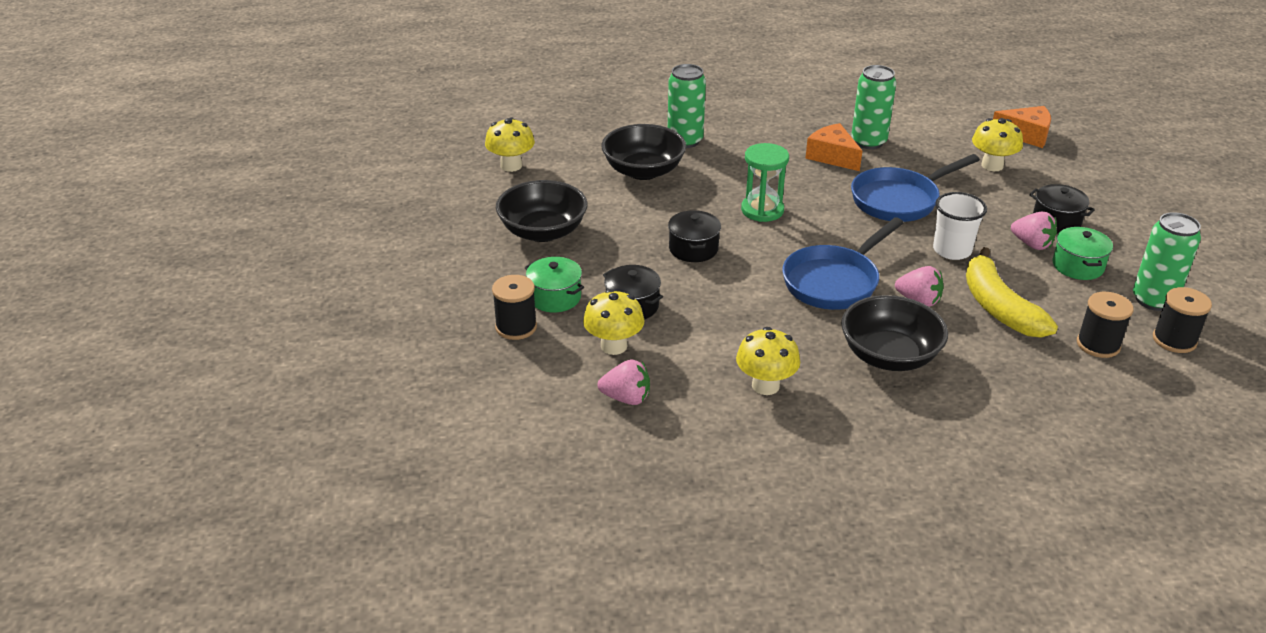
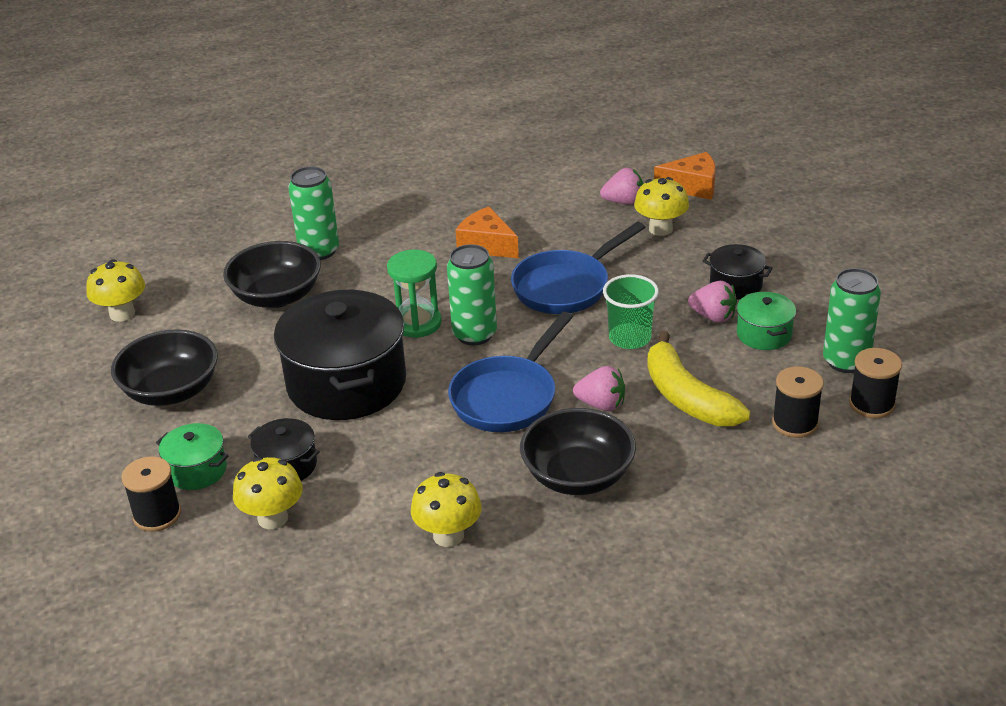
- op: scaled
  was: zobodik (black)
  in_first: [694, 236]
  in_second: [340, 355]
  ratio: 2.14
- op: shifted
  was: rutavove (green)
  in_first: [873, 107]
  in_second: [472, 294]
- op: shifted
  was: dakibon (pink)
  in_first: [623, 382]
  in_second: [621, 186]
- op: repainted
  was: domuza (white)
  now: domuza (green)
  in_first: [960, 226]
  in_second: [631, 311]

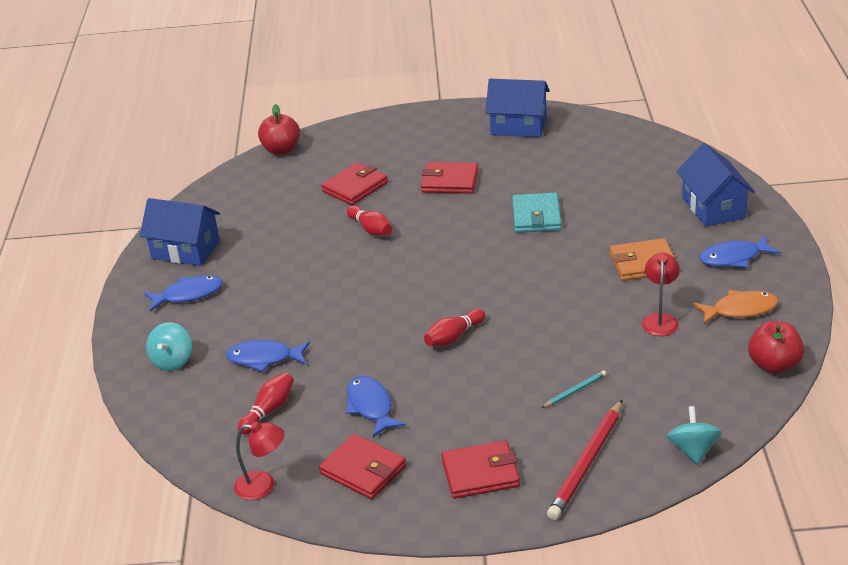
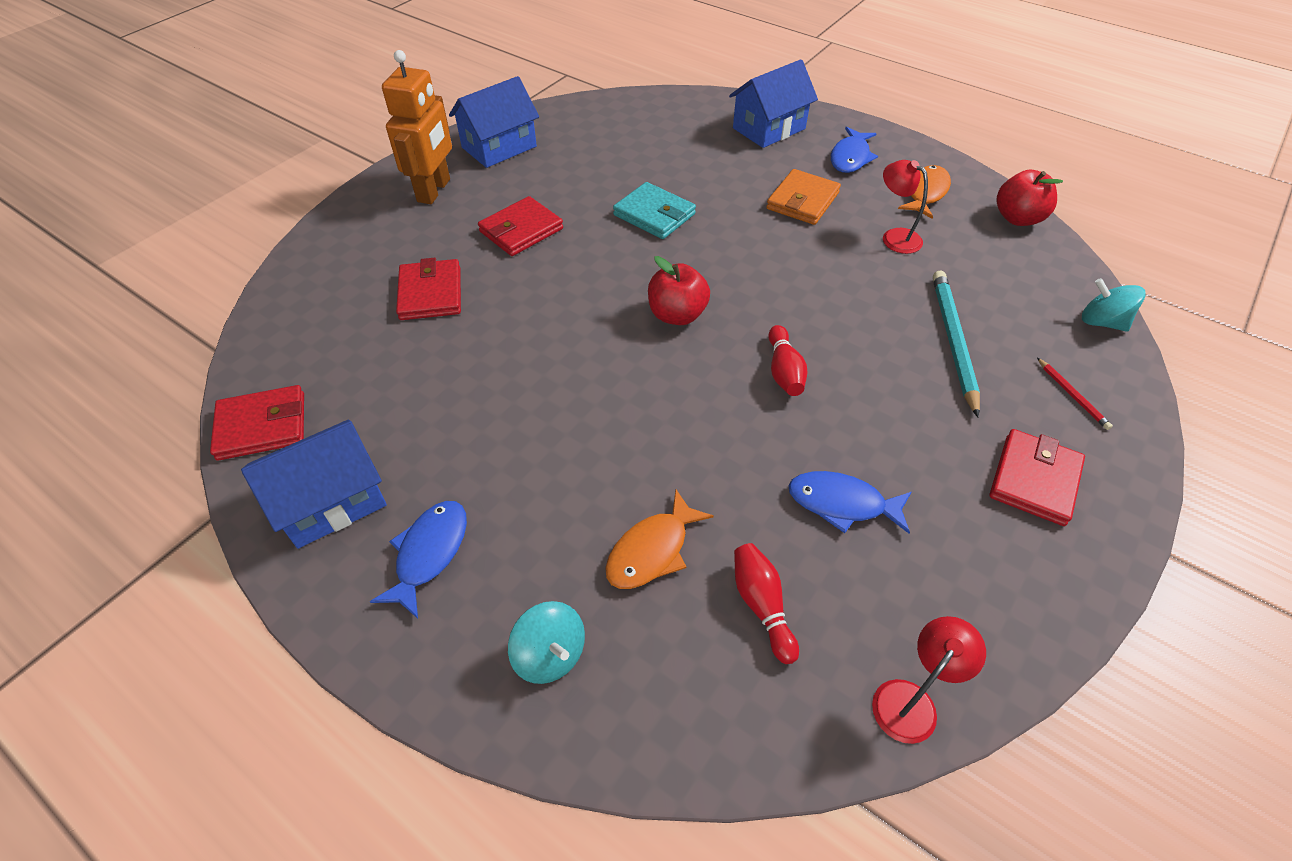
- op: shifted
  was: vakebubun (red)
  in_first: [362, 466]
  in_second: [257, 422]
- op: new
  now: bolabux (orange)
  in_second: [417, 127]
- op: repainted
  was: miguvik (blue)
  now: miguvik (orange)
  in_first: [268, 356]
  in_second: [659, 539]
- op: shifted
  was: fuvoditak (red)
  in_first: [279, 129]
  in_second: [679, 290]
- op: rotated
  was: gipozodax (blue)
  in_first: [716, 185]
  in_second: [773, 103]
  clockwise: -60
- op: scaled
  was: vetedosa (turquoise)
  in_first: [574, 389]
  in_second: [956, 343]
  ratio: 2.06
- op: scaled
  was: vetedosa (red)
  in_first: [584, 460]
  in_second: [1075, 394]
  ratio: 0.48
- op: gone
  was: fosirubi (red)
  in_first: [369, 220]

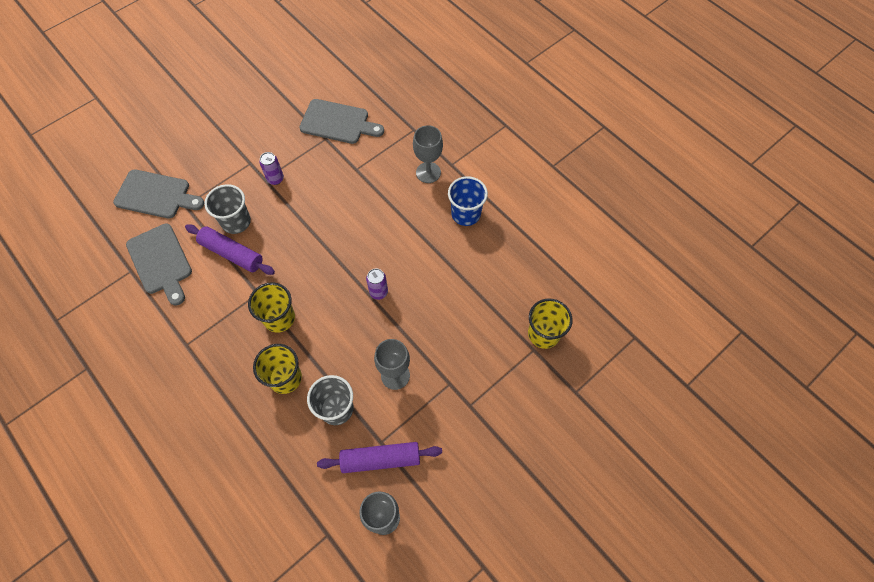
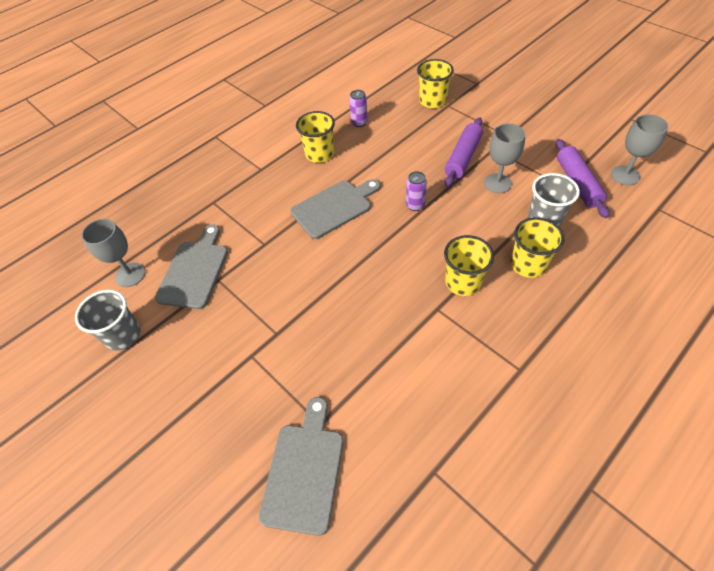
- op: shifted
  was: domuza (grey)
  in_first: [227, 209]
  in_second: [108, 320]
- op: shifted
  was: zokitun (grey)
  in_first: [428, 154]
  in_second: [113, 253]
- op: shifted
  was: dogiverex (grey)
  in_first: [159, 265]
  in_second: [336, 209]
- op: repainted
  was: domuza (blue)
  now: domuza (yellow)
  in_first: [468, 201]
  in_second: [315, 137]
- op: shifted
  was: rutavove (purple)
  in_first: [271, 168]
  in_second: [358, 108]
- op: shifted
  was: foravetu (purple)
  in_first: [230, 249]
  in_second: [463, 152]

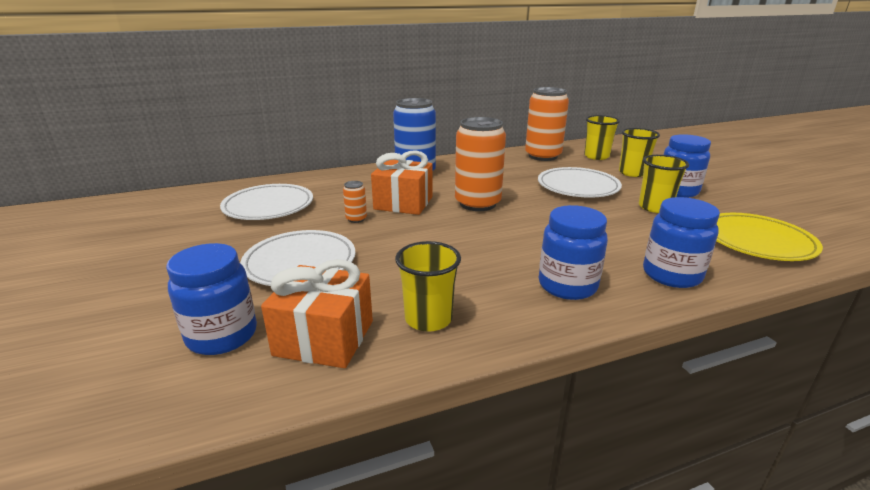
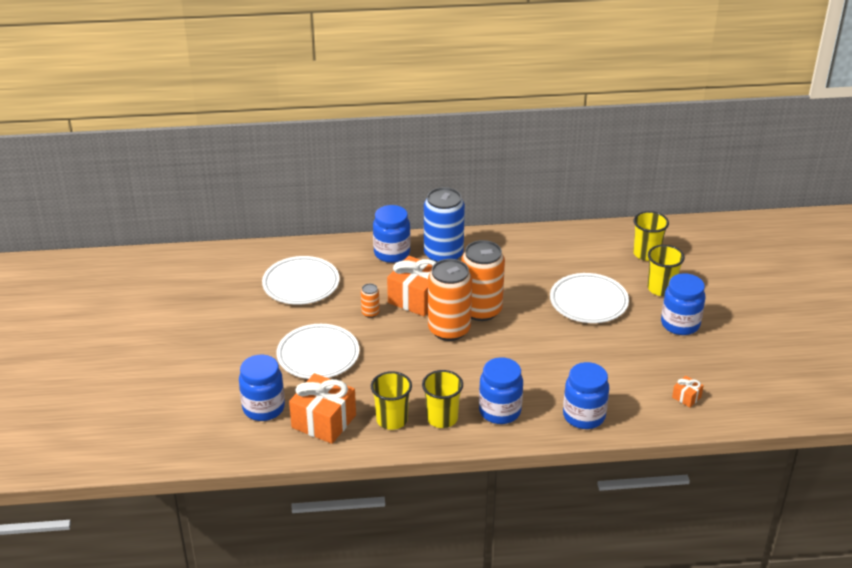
- op: new
  now: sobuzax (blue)
  in_second: [392, 234]
- op: shifted
  was: domuza (yellow)
  in_first: [664, 184]
  in_second: [442, 399]
- op: shifted
  was: rutavove (orange)
  in_first: [547, 124]
  in_second: [450, 300]
- op: swapped
  was: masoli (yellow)
  now: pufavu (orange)
  in_first: [769, 237]
  in_second: [688, 391]

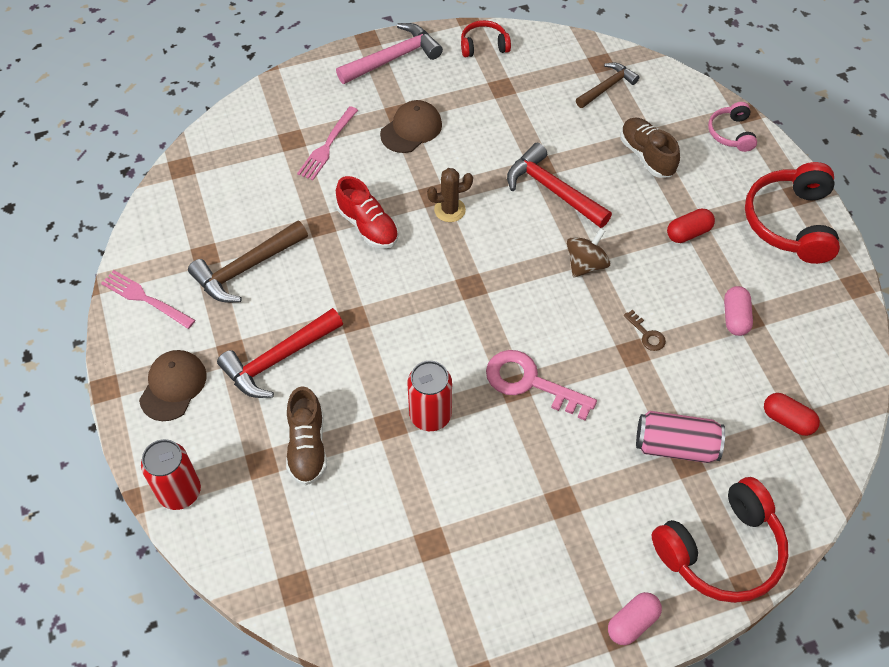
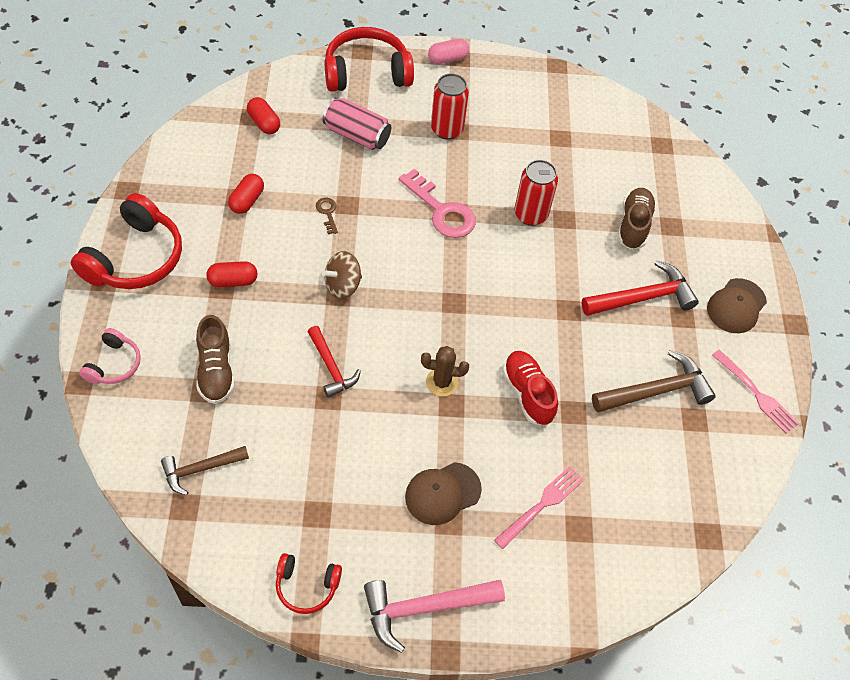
- op: repainted
  was: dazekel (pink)
  now: dazekel (red)
  in_first: [738, 311]
  in_second: [246, 194]
- op: scaled
  was: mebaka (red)
  in_first: [559, 185]
  in_second: [334, 362]
  ratio: 0.65
- op: shifted
  was: rutavove (red)
  in_first: [171, 474]
  in_second: [450, 106]

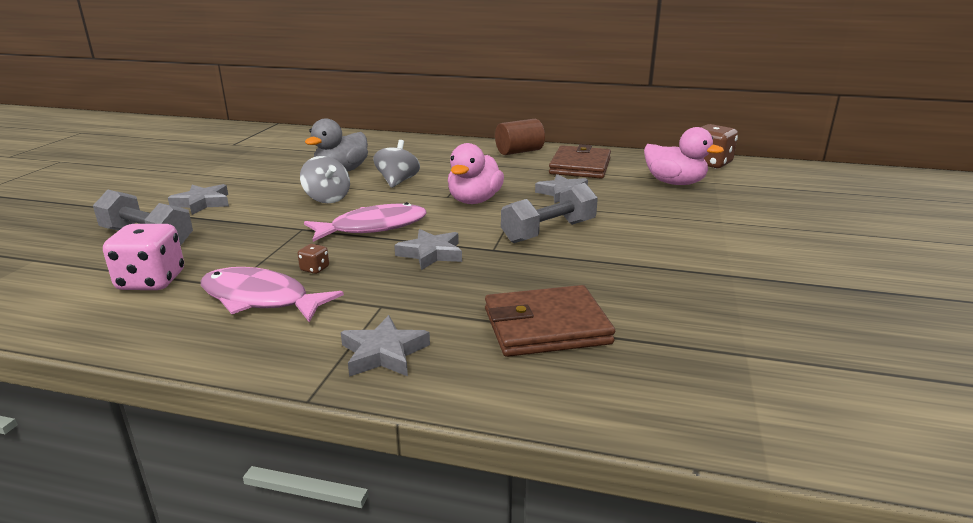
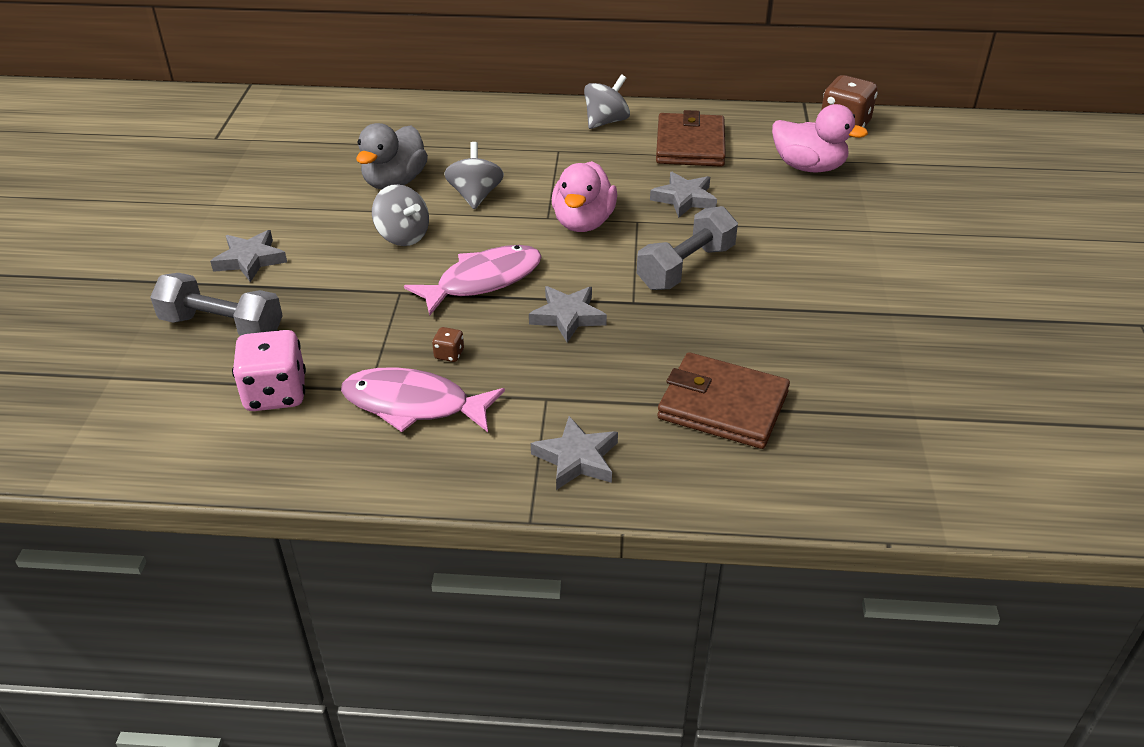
- op: swapped
  was: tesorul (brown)
  now: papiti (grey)
  in_first: [520, 137]
  in_second: [607, 101]
- op: rotated
  was: vakebubun (brown)
  in_first: [550, 321]
  in_second: [723, 400]
  clockwise: 45

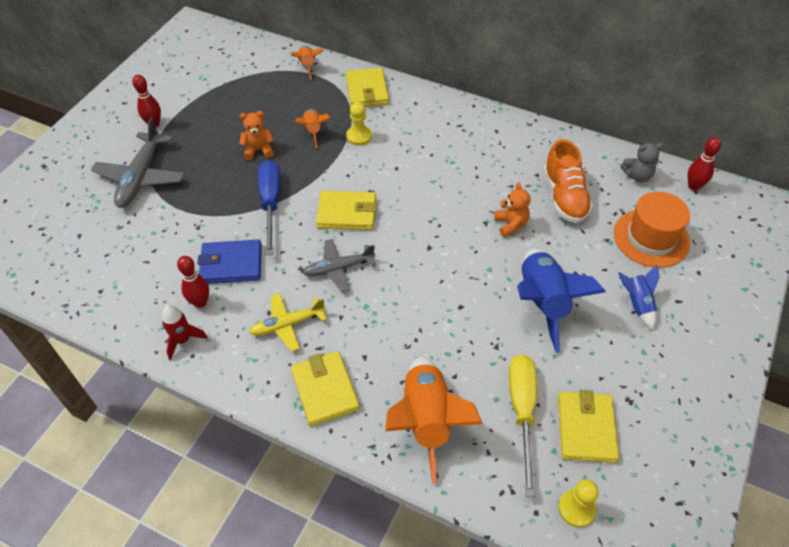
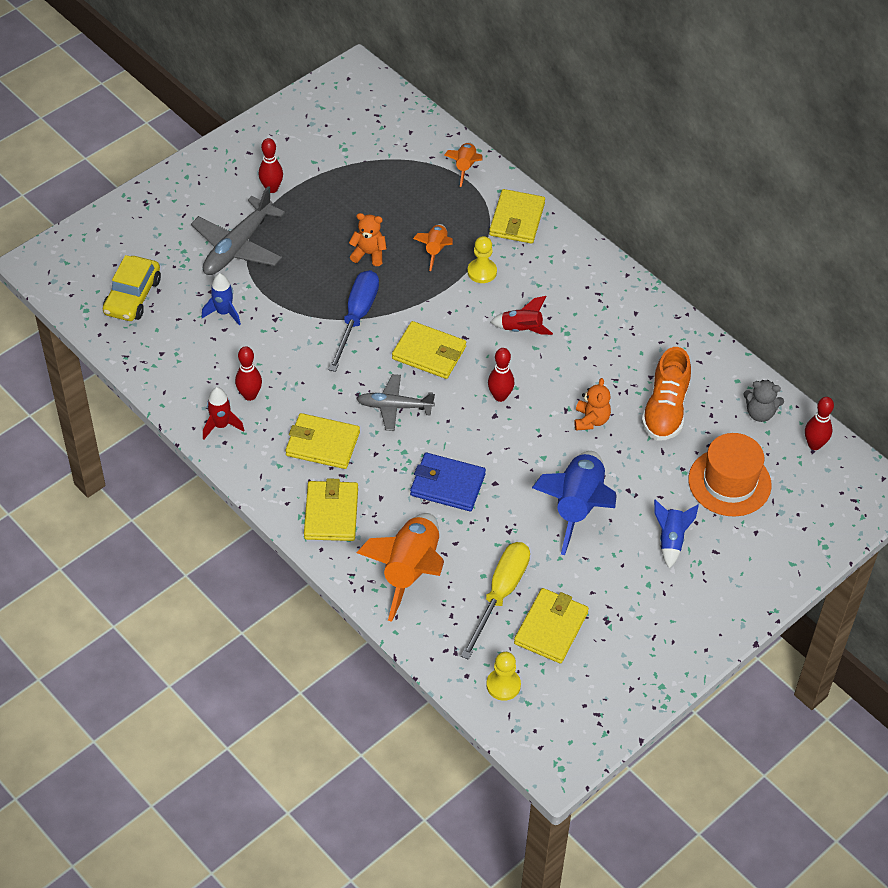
- op: new
  now: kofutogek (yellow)
  in_second: [132, 288]
- op: new
  now: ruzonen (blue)
  in_second: [221, 299]
- op: swapped
  was: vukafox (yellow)
  now: vakebubun (yellow)
  in_first: [288, 322]
  in_second: [322, 441]
- op: shifted
  was: vakebubun (blue)
  in_first: [230, 261]
  in_second: [448, 482]
- op: new
  now: fosirubi (red)
  in_second: [501, 375]
- op: new
  now: ruzonen (red)
  in_second: [521, 315]

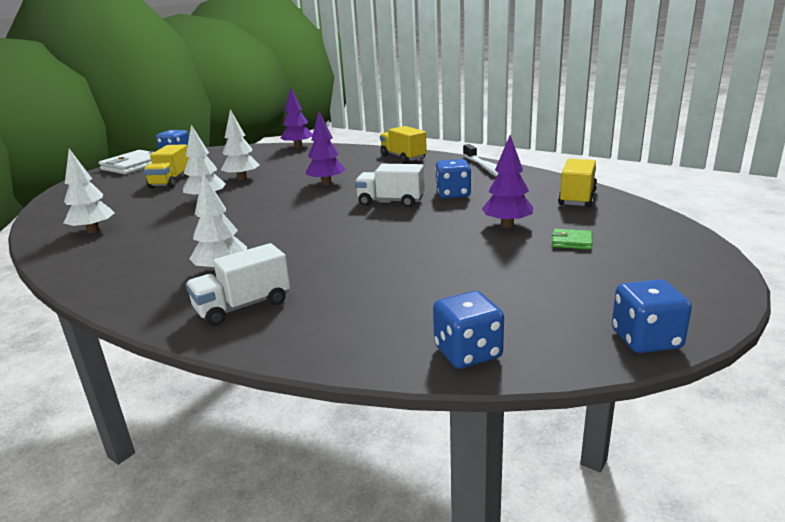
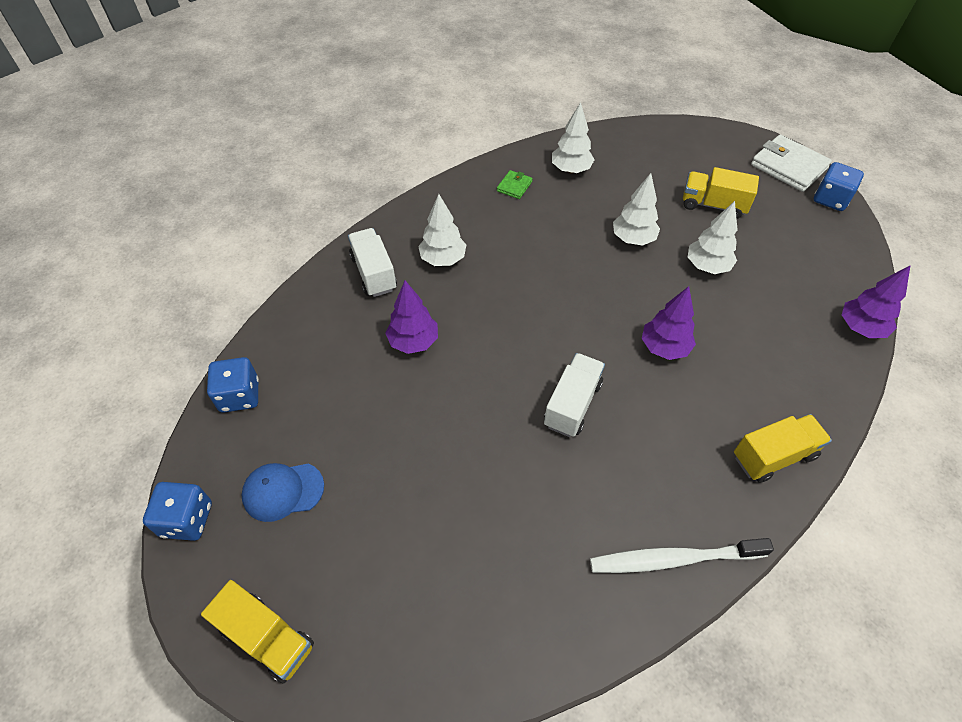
- op: shifted
  was: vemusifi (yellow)
  in_first: [577, 183]
  in_second: [257, 632]
- op: new
  now: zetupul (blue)
  in_second: [283, 492]
- op: shifted
  was: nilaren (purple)
  in_first: [508, 181]
  in_second: [411, 317]
- op: shifted
  was: vakebubun (green)
  in_first: [572, 239]
  in_second: [515, 184]
- op: gone
  was: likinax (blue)
  in_first: [453, 178]

